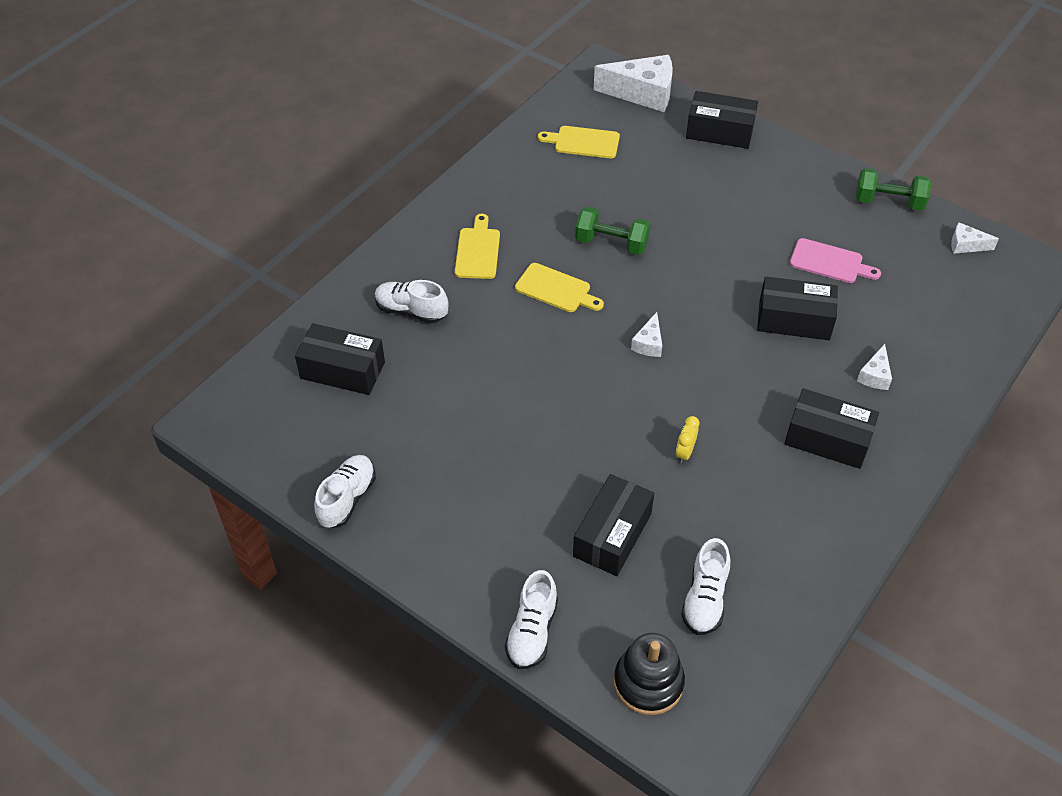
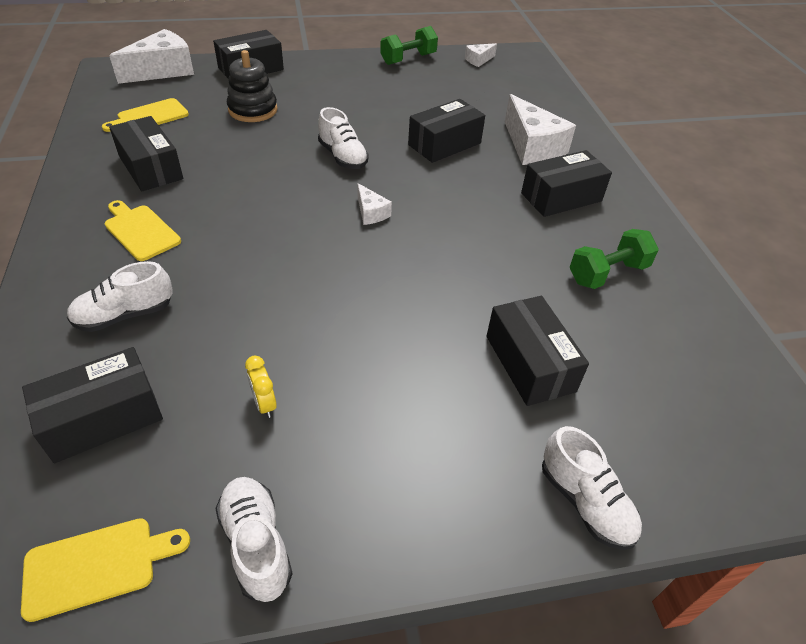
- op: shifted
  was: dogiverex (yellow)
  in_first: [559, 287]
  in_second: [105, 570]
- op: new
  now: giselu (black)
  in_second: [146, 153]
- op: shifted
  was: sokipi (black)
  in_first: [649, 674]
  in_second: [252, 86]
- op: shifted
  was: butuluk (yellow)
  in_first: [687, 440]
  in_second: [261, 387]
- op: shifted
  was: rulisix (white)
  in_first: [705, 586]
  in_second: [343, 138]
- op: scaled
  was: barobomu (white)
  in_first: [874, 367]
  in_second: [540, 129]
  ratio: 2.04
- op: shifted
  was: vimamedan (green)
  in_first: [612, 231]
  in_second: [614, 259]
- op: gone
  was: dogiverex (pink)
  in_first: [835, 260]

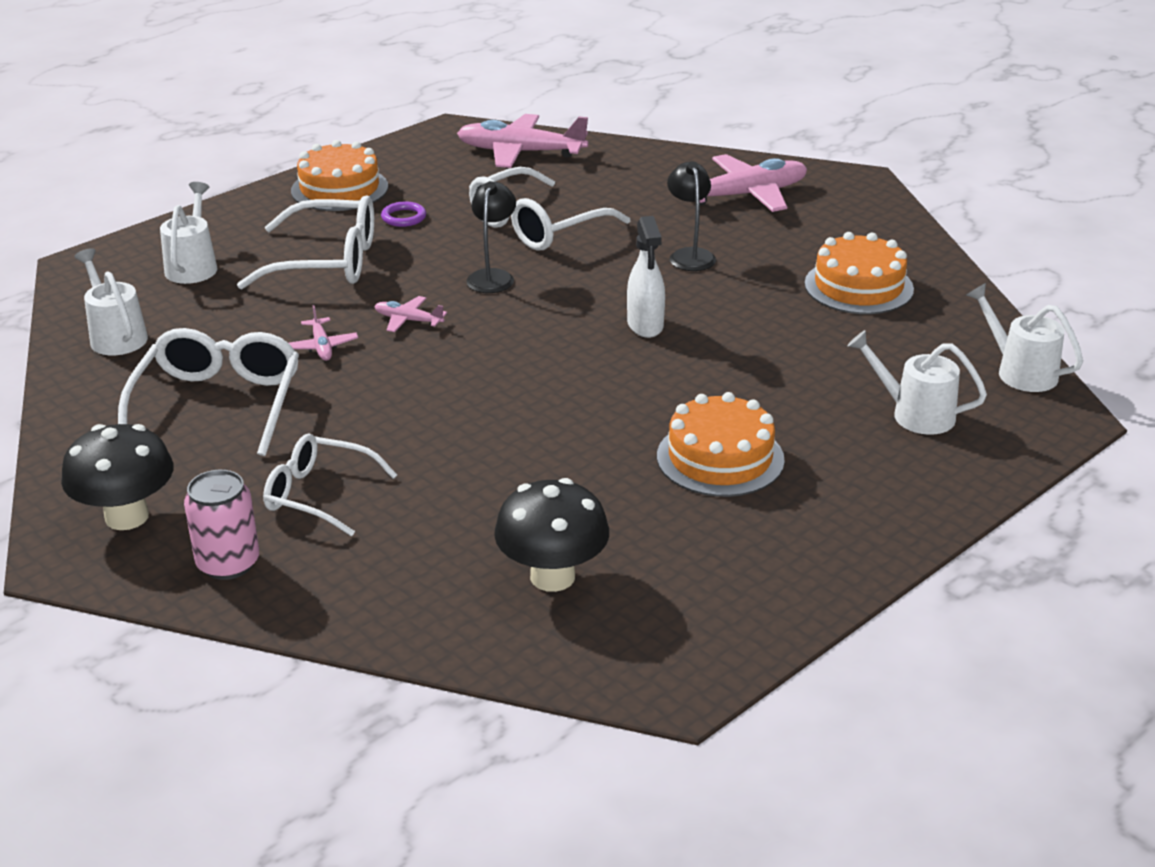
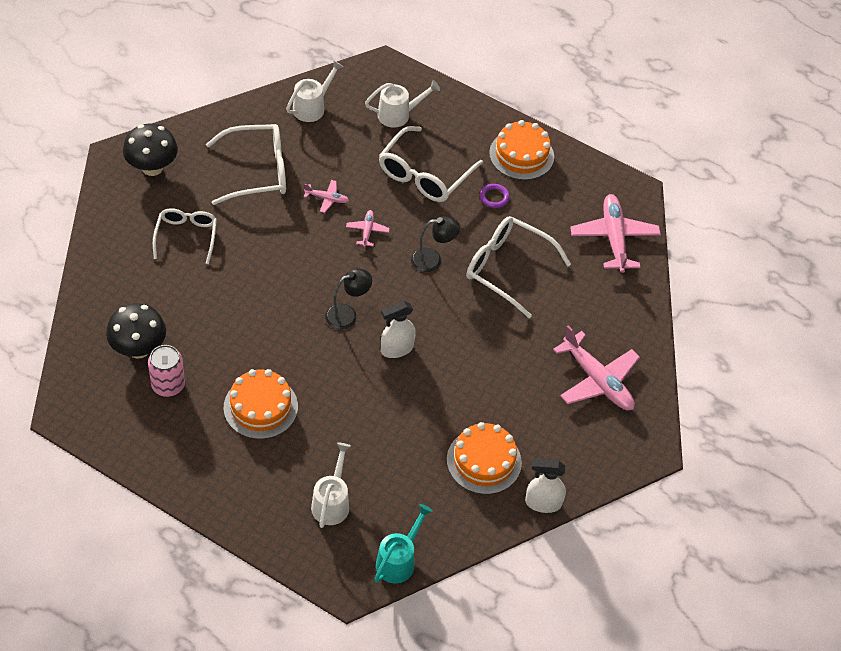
- op: shifted
  was: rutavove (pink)
  in_first: [221, 525]
  in_second: [166, 371]
- op: rotated
  was: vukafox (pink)
  in_first: [323, 333]
  in_second: [326, 196]
  clockwise: -135
- op: shifted
  was: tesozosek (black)
  in_first: [691, 216]
  in_second: [348, 298]
- op: repainted
  was: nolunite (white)
  now: nolunite (turquoise)
  in_first: [1024, 337]
  in_second: [404, 544]
- op: rotated
  was: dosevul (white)
  in_first: [305, 242]
  in_second: [431, 164]
  clockwise: 45
- op: new
  now: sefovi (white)
  in_second: [545, 485]

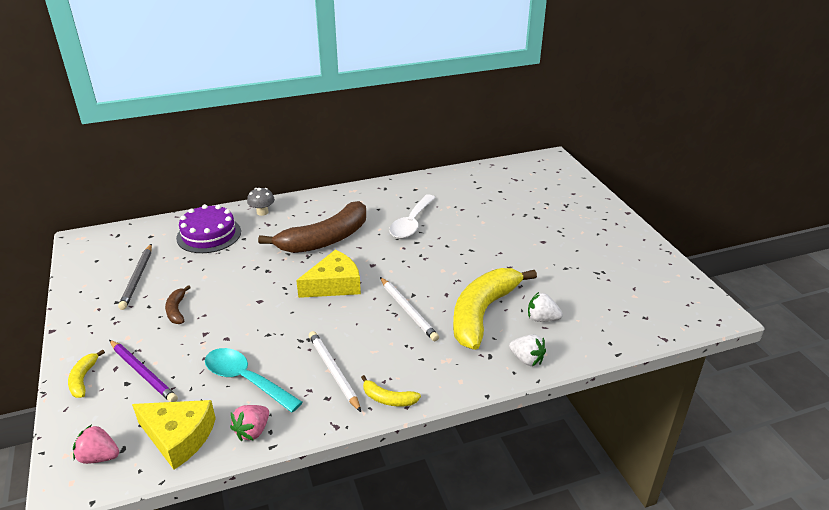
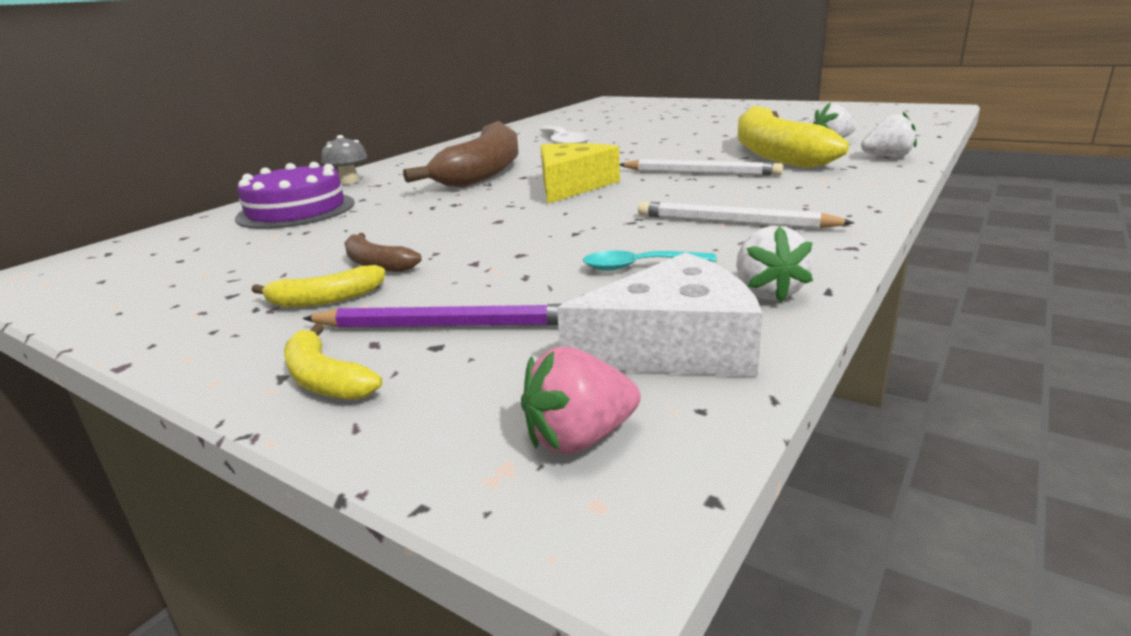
- op: shifted
  was: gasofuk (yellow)
  in_first: [391, 391]
  in_second: [318, 286]
- op: repainted
  was: barobomu (yellow)
  now: barobomu (white)
  in_first: [174, 435]
  in_second: [659, 314]
- op: scaled
  was: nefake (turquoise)
  in_first: [254, 380]
  in_second: [650, 261]
  ratio: 0.56
- op: repainted
  was: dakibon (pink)
  now: dakibon (white)
  in_first: [249, 423]
  in_second: [774, 264]
- op: gone
  was: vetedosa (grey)
  in_first: [135, 277]

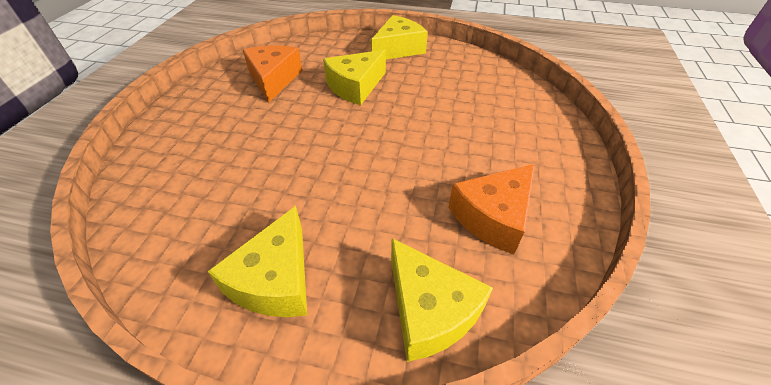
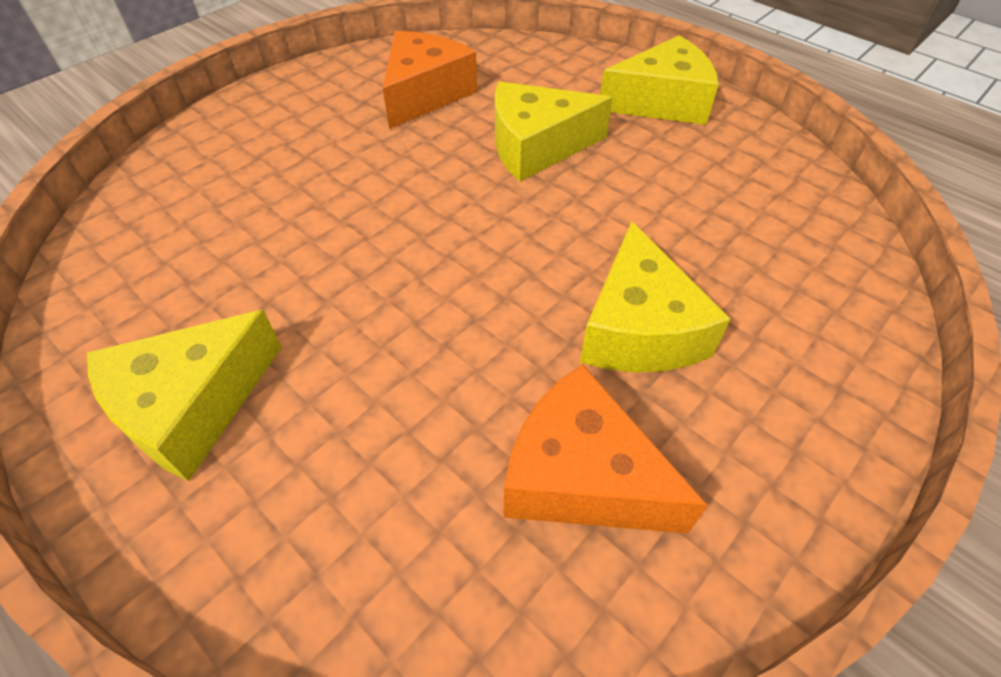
- op: rotated
  was: barobomu (orange)
  in_first: [491, 209]
  in_second: [606, 449]
  clockwise: 45
- op: shifted
  was: barobomu (yellow)
  in_first: [442, 300]
  in_second: [655, 296]

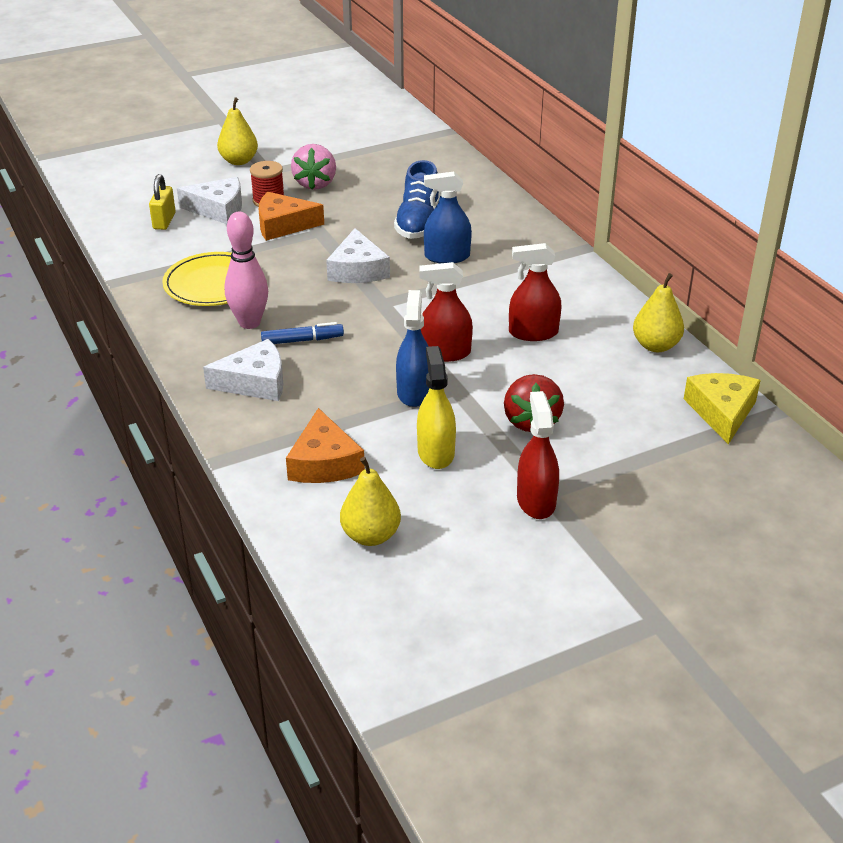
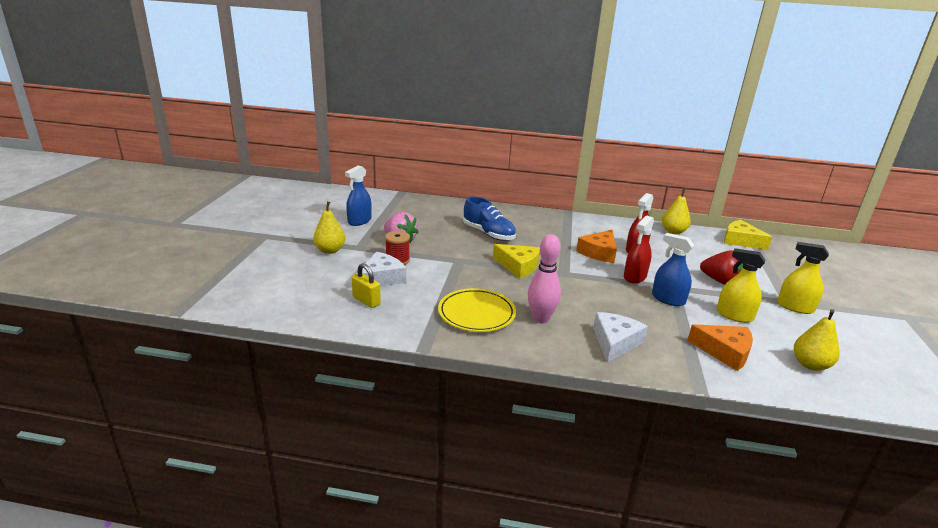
- op: shifted
  was: sefovi (blue)
  in_first: [448, 217]
  in_second: [358, 195]
- op: repainted
  was: barobomu (white)
  now: barobomu (yellow)
  in_first: [358, 255]
  in_second: [516, 261]
- op: shifted
  was: barobomu (orange)
  in_first: [291, 216]
  in_second: [596, 246]
- op: repainted
  was: sefovi (red)
  now: sefovi (yellow)
  in_first: [538, 455]
  in_second: [803, 278]
- op: gone
  was: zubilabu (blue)
  in_first: [302, 333]

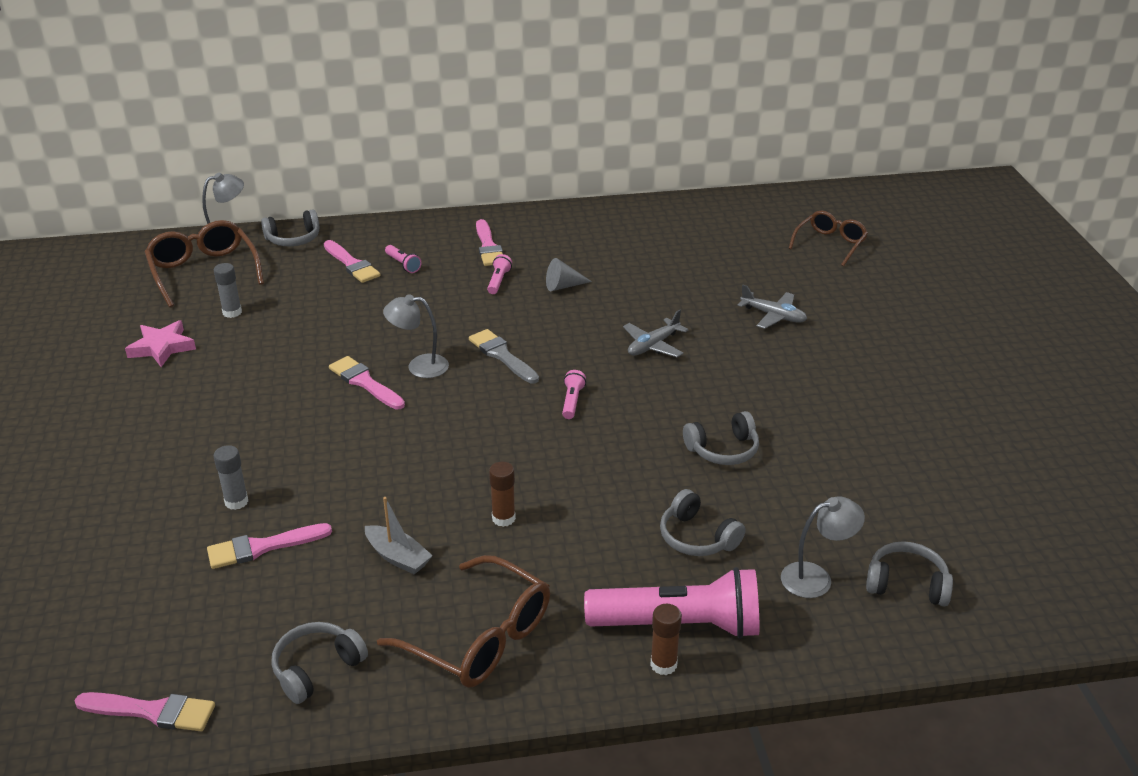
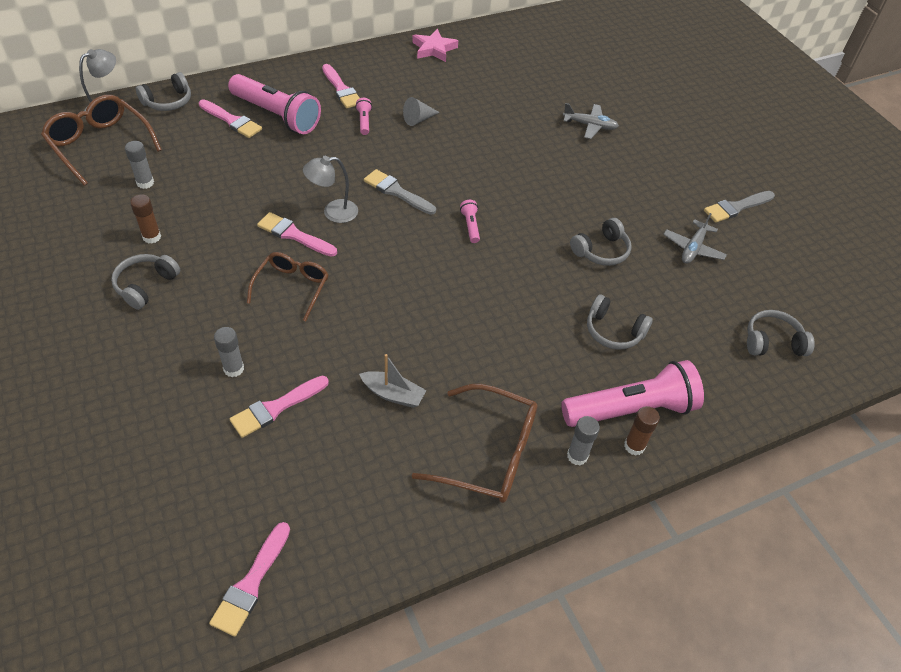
- op: shifted
  was: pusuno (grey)
  in_first: [319, 663]
  in_second: [145, 282]
- op: shifted
  was: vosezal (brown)
  in_first: [502, 494]
  in_second: [145, 218]
- op: rotated
  was: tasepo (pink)
  in_first: [144, 711]
  in_second: [249, 579]
  clockwise: 120
- op: scaled
  was: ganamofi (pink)
  in_first: [403, 259]
  in_second: [274, 104]
  ratio: 2.43
- op: shifted
  was: dosevul (brown)
  in_first: [828, 238]
  in_second: [288, 286]
- op: shifted
  was: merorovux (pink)
  in_first: [160, 343]
  in_second: [435, 45]
- op: new
  now: vosezal (grey)
  in_second: [583, 440]
- op: shifted
  was: vukafox (grey)
  in_first: [655, 333]
  in_second: [695, 238]
- op: new
  now: tasepo (grey)
  in_second: [739, 207]
- op: gone
  was: tesozosek (grey)
  in_first: [823, 547]

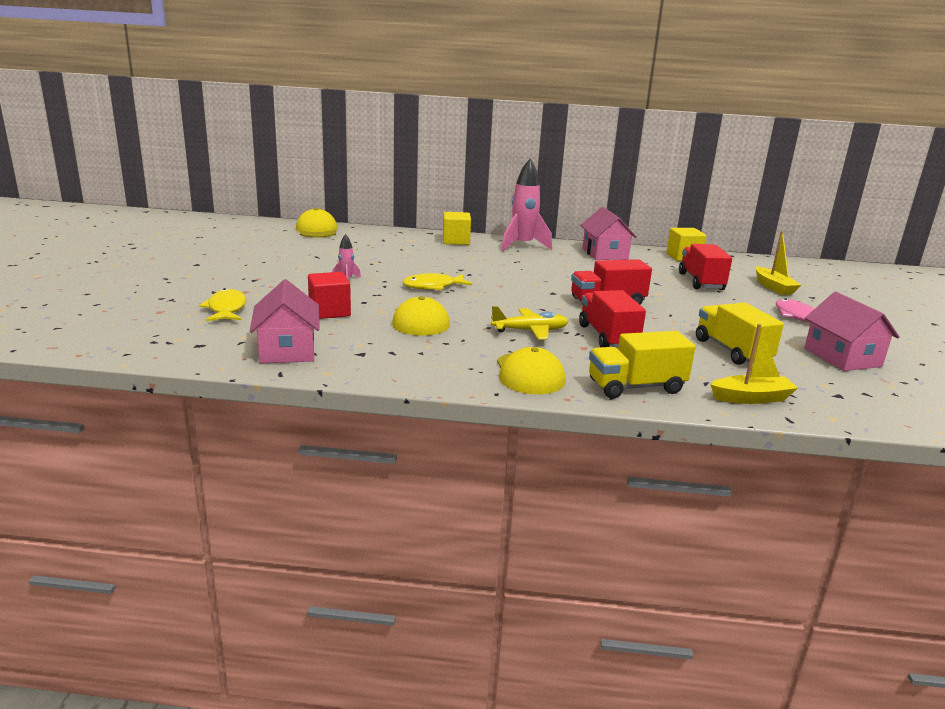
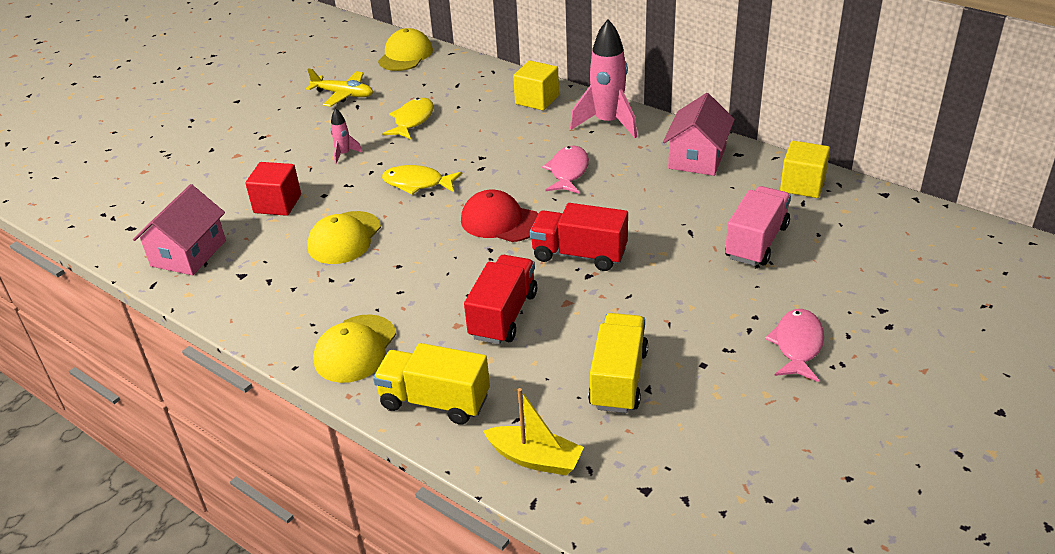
- op: shifted
  was: vukafox (yellow)
  in_first: [530, 323]
  in_second: [339, 87]
- op: shifted
  was: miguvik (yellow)
  in_first: [222, 304]
  in_second: [408, 118]
- op: new
  now: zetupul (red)
  in_second: [499, 216]
- op: new
  now: miguvik (pink)
  in_second: [565, 170]
- op: repainted
  was: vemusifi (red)
  now: vemusifi (pink)
  in_first: [705, 267]
  in_second: [758, 226]
- op: gone
  was: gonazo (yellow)
  in_first: [778, 263]
- op: gone
  was: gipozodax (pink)
  in_first: [852, 331]

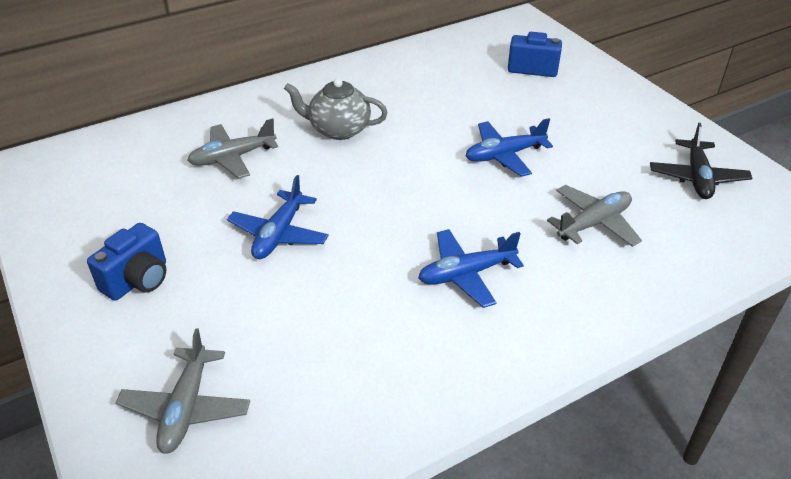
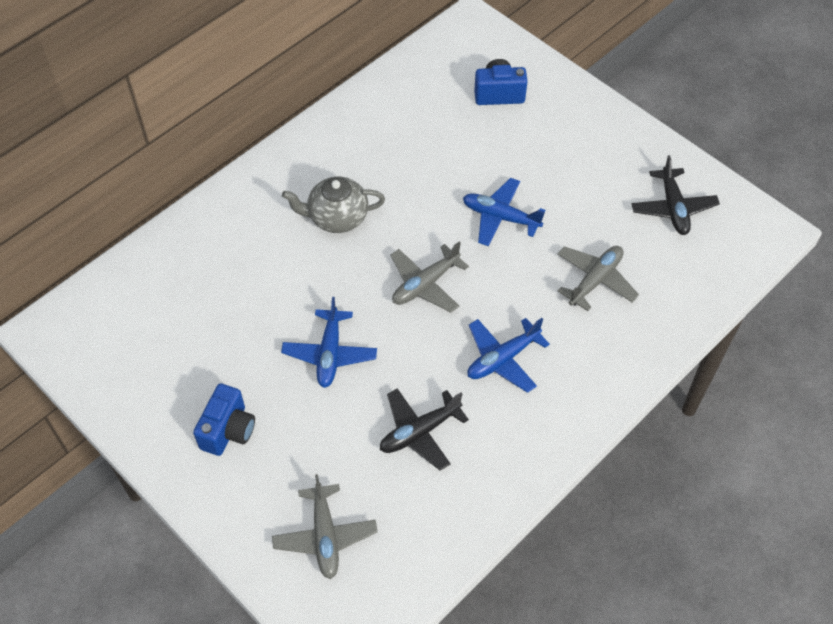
- op: new
  now: vukafox (black)
  in_second: [424, 429]
- op: shifted
  was: vukafox (grey)
  in_first: [232, 148]
  in_second: [429, 277]
- op: rotated
  was: vukafox (blue)
  in_first: [509, 147]
  in_second: [504, 212]
  clockwise: 60

